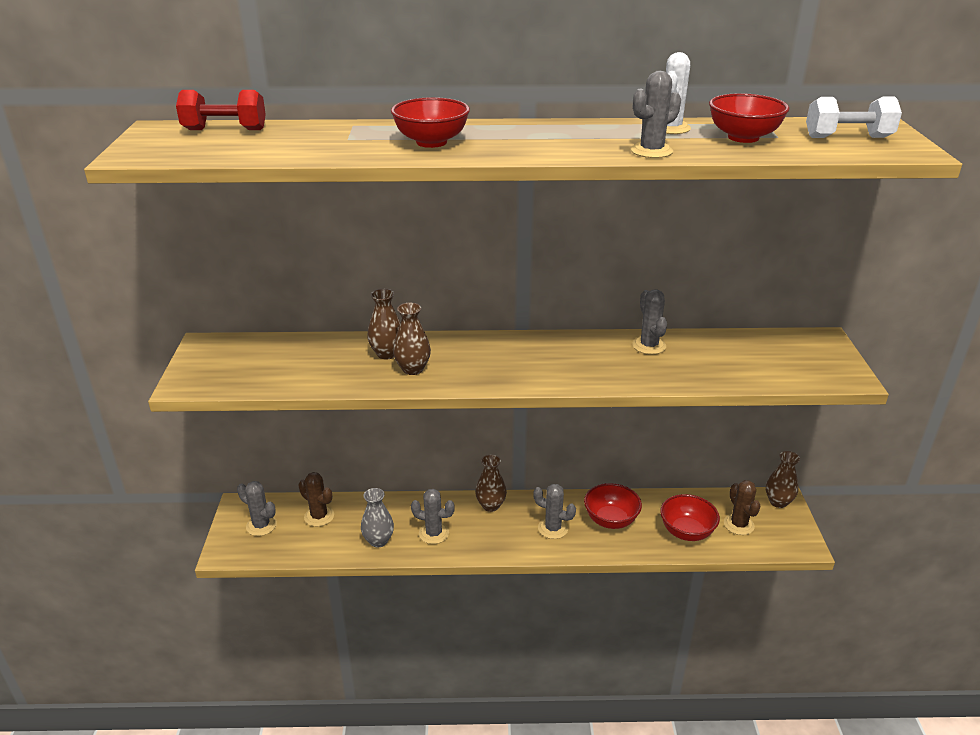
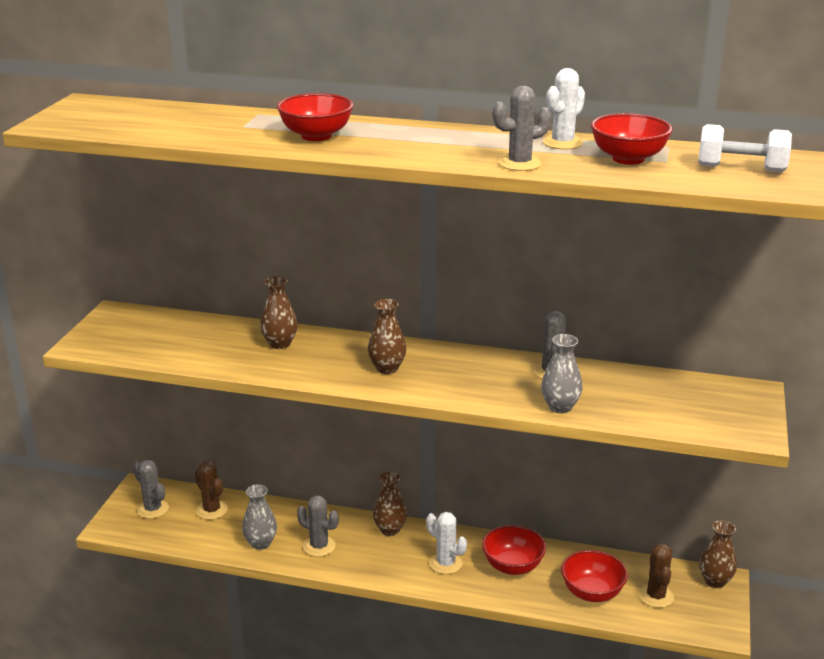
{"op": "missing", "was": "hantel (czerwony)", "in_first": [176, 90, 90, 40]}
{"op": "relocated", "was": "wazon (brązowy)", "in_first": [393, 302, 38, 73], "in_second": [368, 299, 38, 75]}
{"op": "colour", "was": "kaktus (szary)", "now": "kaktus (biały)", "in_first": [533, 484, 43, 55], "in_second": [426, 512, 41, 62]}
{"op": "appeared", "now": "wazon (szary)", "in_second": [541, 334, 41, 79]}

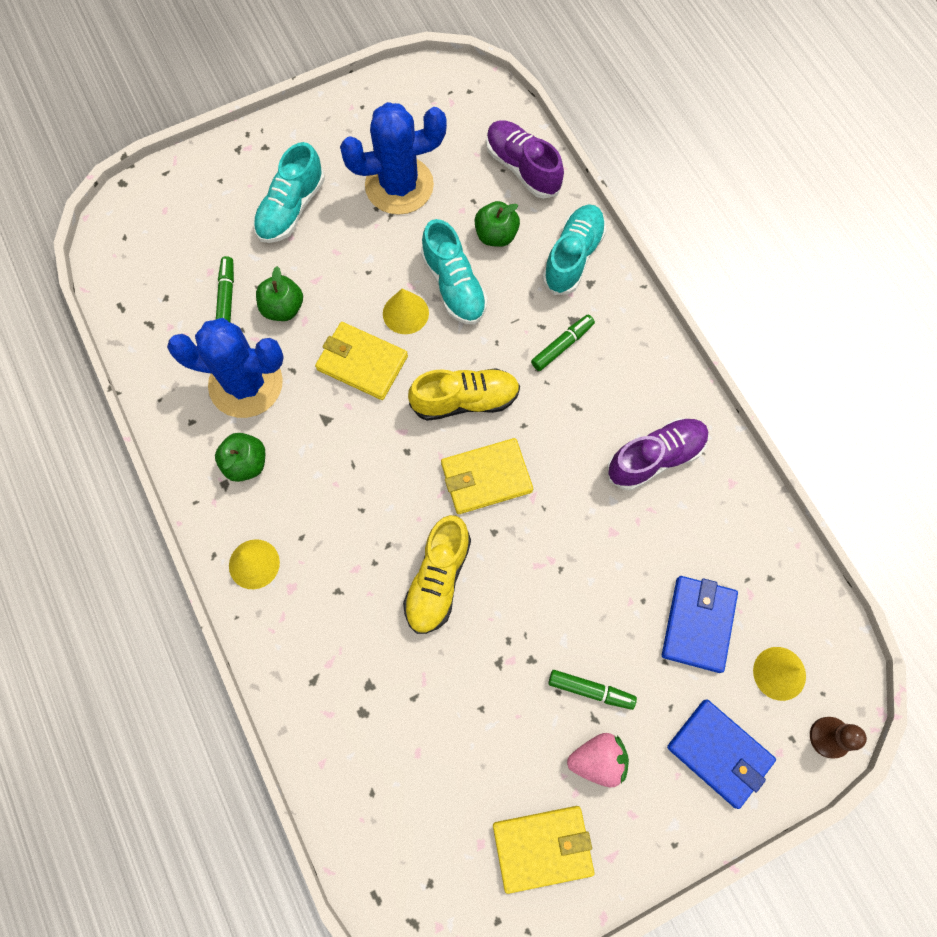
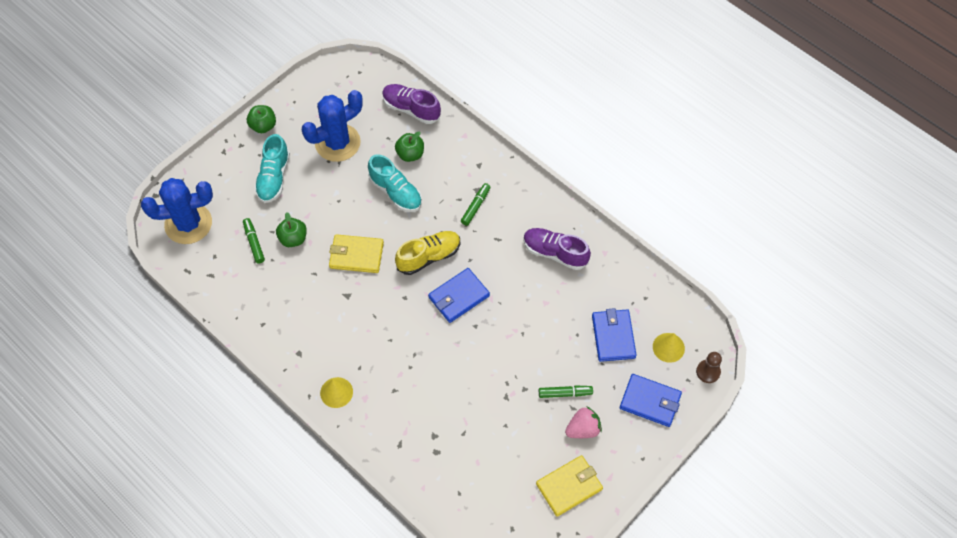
{"op": "missing", "was": "but (turkusowy)", "in_first": [542, 204, 64, 91]}
{"op": "missing", "was": "stożek (żółty)", "in_first": [383, 288, 46, 46]}
{"op": "relocated", "was": "kaktus (niebieski)", "in_first": [167, 318, 117, 100], "in_second": [141, 178, 72, 66]}
{"op": "spun", "was": "but (fioletowy)", "in_first": [607, 418, 102, 73], "in_second": [523, 228, 68, 42], "clockwise": -105}
{"op": "relocated", "was": "jabłko (zielony)", "in_first": [215, 433, 50, 49], "in_second": [247, 105, 29, 28]}
{"op": "colour", "was": "portfel (żółty)", "now": "portfel (niebieski)", "in_first": [441, 438, 92, 76], "in_second": [428, 268, 62, 55]}
{"op": "missing", "was": "but (żółty)", "in_first": [403, 515, 68, 119]}

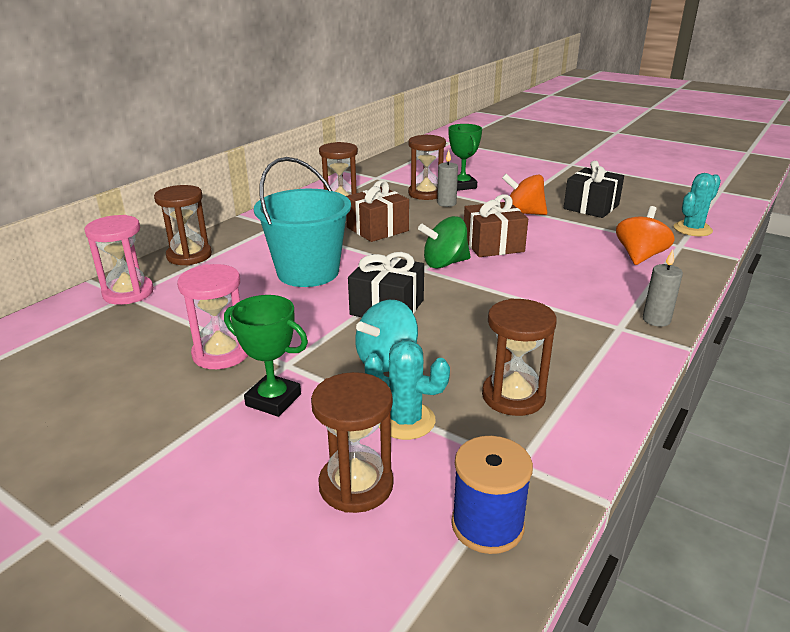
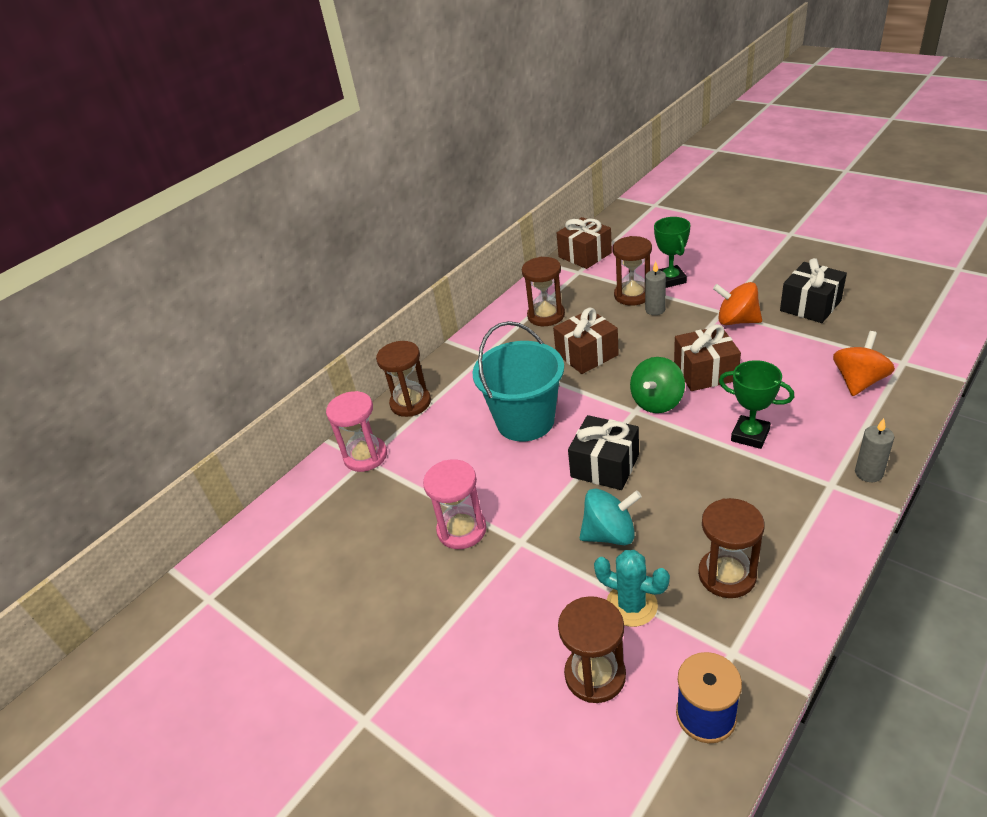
{"op": "missing", "was": "kaktus (turkusowy)", "in_first": [674, 173, 47, 63]}
{"op": "spun", "was": "bączek (zielony)", "in_first": [418, 216, 53, 53], "in_second": [630, 357, 55, 56], "clockwise": -45}
{"op": "relocated", "was": "puchar (zielony)", "in_first": [224, 295, 84, 122], "in_second": [719, 360, 75, 89]}
{"op": "spun", "was": "bączek (turkusowy)", "in_first": [355, 300, 63, 72], "in_second": [580, 489, 62, 56], "clockwise": -150}
{"op": "appeared", "now": "prezent (brązowy)", "in_second": [557, 217, 55, 52]}

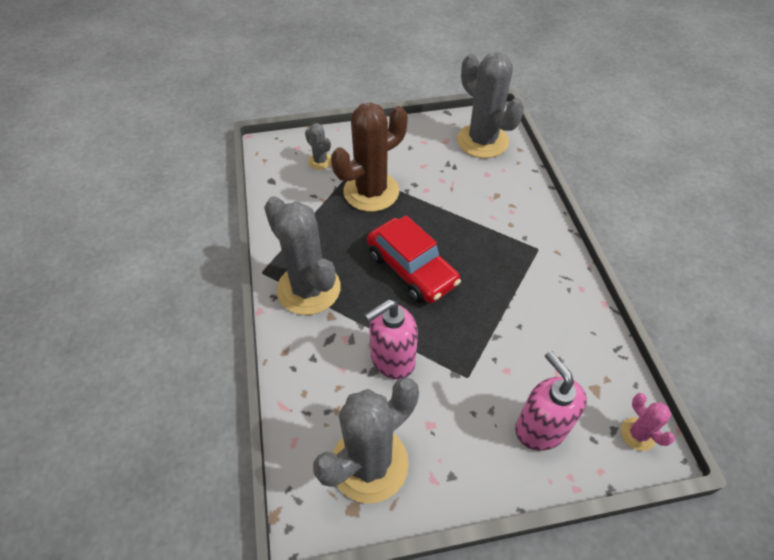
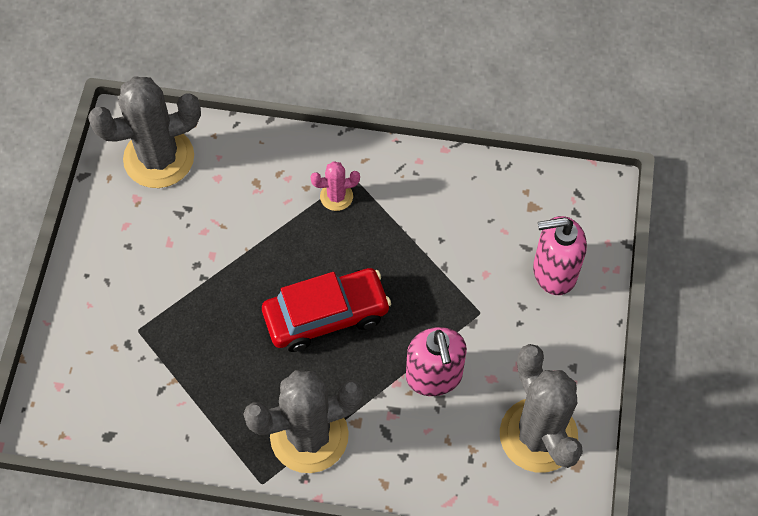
{"op": "missing", "was": "kaktus (brązowy)", "in_first": [331, 102, 77, 110]}
{"op": "missing", "was": "kaktus (szary)", "in_first": [305, 123, 27, 47]}
{"op": "relocated", "was": "kaktus (różowy)", "in_first": [621, 393, 54, 58], "in_second": [310, 161, 50, 50]}

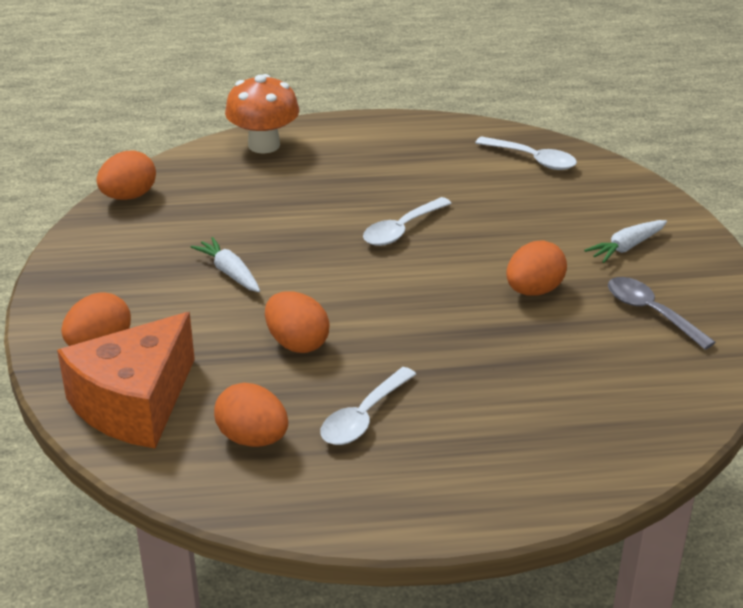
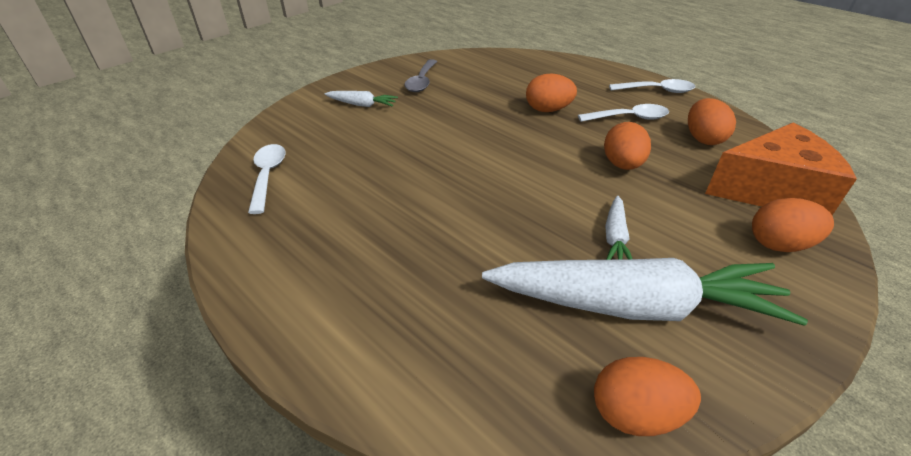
{"op": "missing", "was": "grzyb (pomarańczowy)", "in_first": [225, 74, 74, 80]}
{"op": "relocated", "was": "łyżka (biały)", "in_first": [363, 197, 89, 49], "in_second": [609, 79, 86, 14]}
{"op": "relocated", "was": "jajko (pomarańczowy)", "in_first": [506, 241, 61, 55], "in_second": [526, 73, 51, 39]}
{"op": "appeared", "now": "marchewka (biały)", "in_second": [482, 258, 326, 68]}

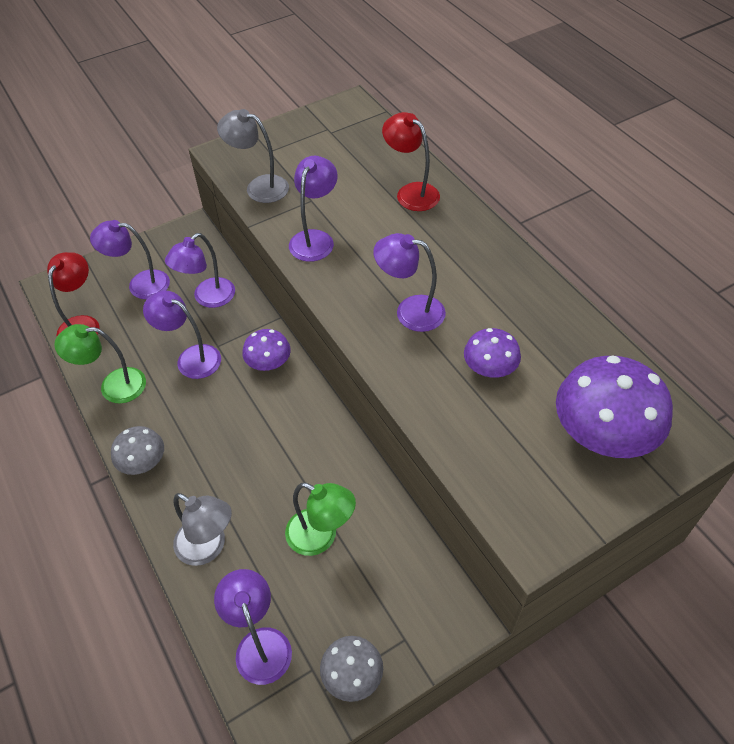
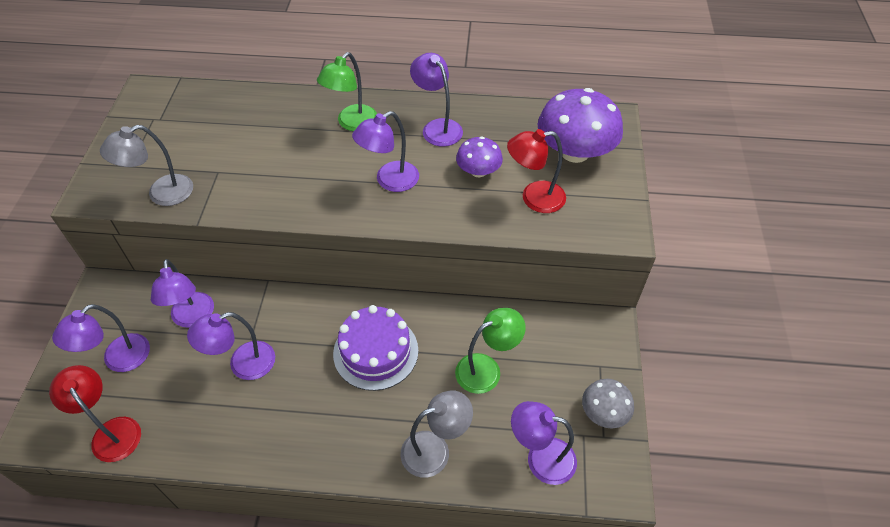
{"op": "relocated", "was": "lampka (czerwony)", "in_first": [382, 112, 58, 99], "in_second": [507, 129, 59, 84]}
{"op": "relocated", "was": "lampka (fioletowy)", "in_first": [289, 156, 49, 106], "in_second": [410, 53, 53, 94]}
{"op": "relocated", "was": "lampka (zielony)", "in_first": [54, 324, 92, 79], "in_second": [317, 52, 60, 79]}
{"op": "missing", "was": "grzyb (fioletowy)", "in_first": [242, 329, 49, 42]}
{"op": "missing", "was": "grzyb (szary)", "in_first": [111, 426, 53, 49]}
{"op": "appeared", "now": "tort (fioletowy)", "in_second": [333, 305, 85, 86]}

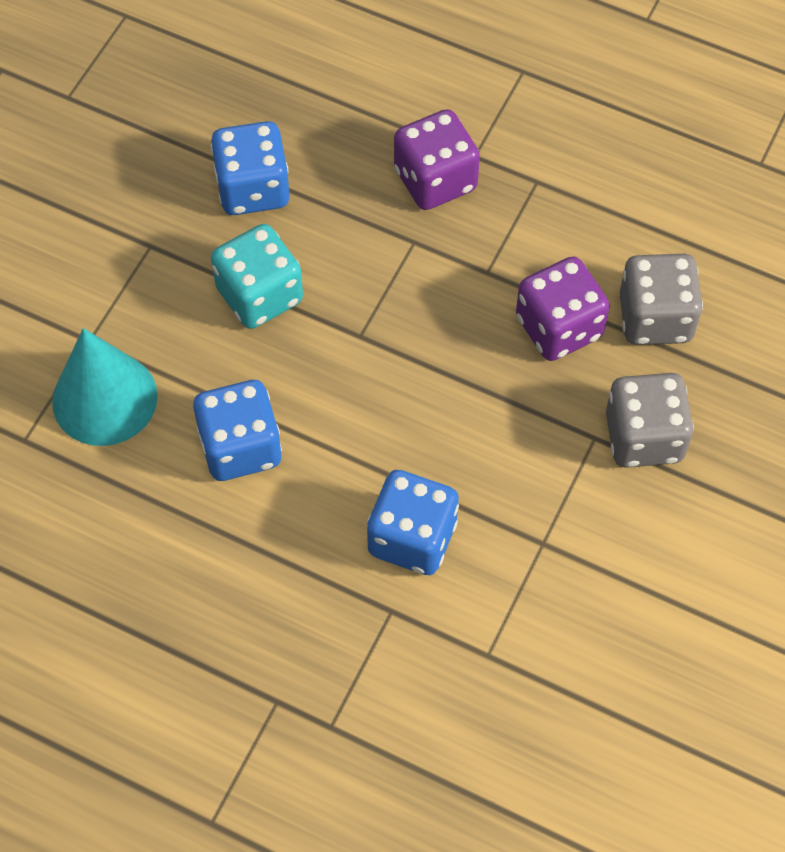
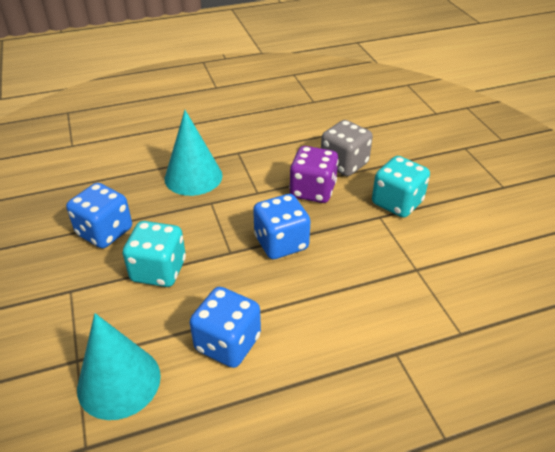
{"op": "exchanged", "was": "kostka do gry (fioletowy)", "now": "stożek (turkusowy)", "in_first": [394, 109, 86, 101], "in_second": [165, 110, 58, 86]}
{"op": "colour", "was": "kostka do gry (szary)", "now": "kostka do gry (turkusowy)", "in_first": [606, 373, 88, 95], "in_second": [372, 156, 58, 62]}
{"op": "relocated", "was": "kostka do gry (niebieski)", "in_first": [367, 470, 92, 105], "in_second": [253, 194, 58, 65]}

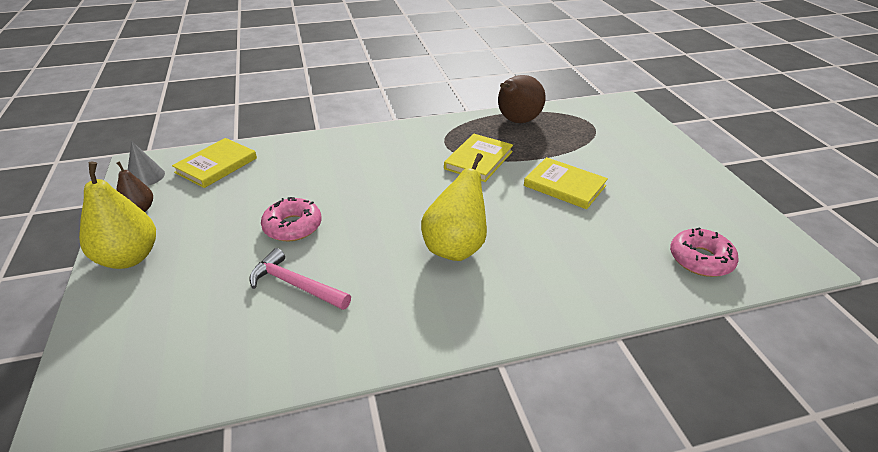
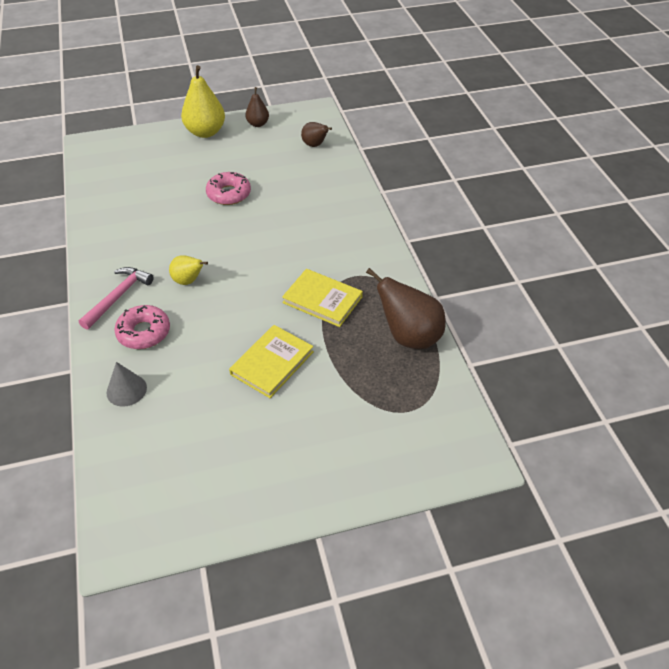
{"op": "exchanged", "was": "książka (żółty)", "now": "gruszka (brązowy)", "in_first": [172, 138, 85, 50], "in_second": [301, 122, 31, 25]}
{"op": "relocated", "was": "stożek (szary)", "in_first": [128, 141, 37, 45], "in_second": [107, 362, 40, 45]}
{"op": "size", "was": "gruszka (żółty)", "in_first": [421, 153, 66, 108], "in_second": [169, 255, 39, 30], "ratio": 0.56}
{"op": "relocated", "was": "donut (różowy)", "in_first": [670, 227, 69, 50], "in_second": [114, 305, 56, 44]}
{"op": "relocated", "was": "młotek (różowy)", "in_first": [249, 248, 102, 62], "in_second": [79, 267, 75, 63]}

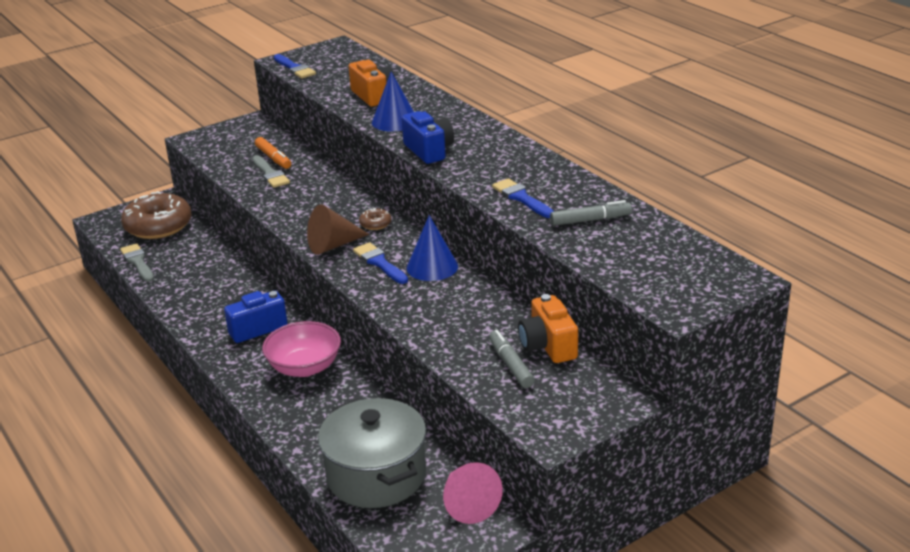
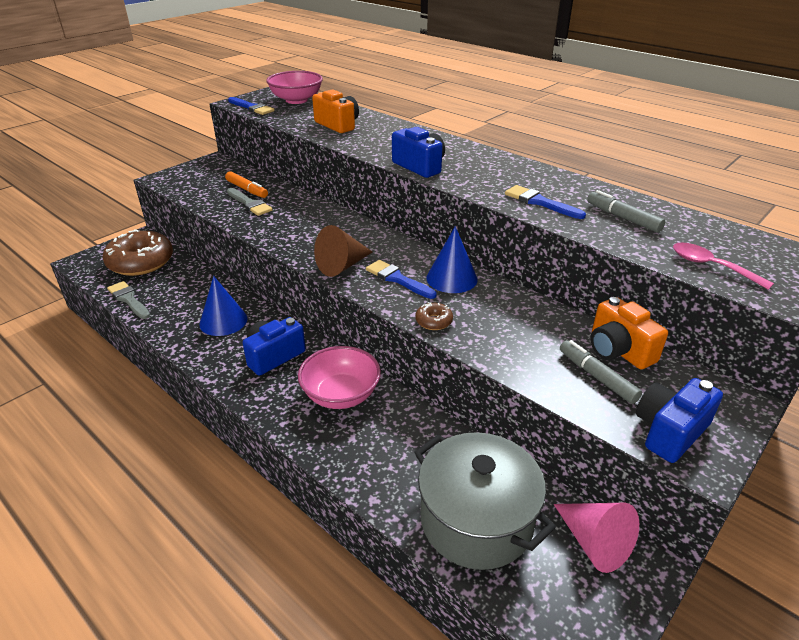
{"op": "relocated", "was": "stożek (niebieski)", "in_first": [372, 72, 42, 60], "in_second": [199, 276, 49, 60]}
{"op": "spun", "was": "flamaster (szary)", "in_first": [550, 200, 82, 26], "in_second": [587, 190, 78, 43], "clockwise": -105}
{"op": "relocated", "was": "donut (brązowy)", "in_first": [359, 208, 32, 22], "in_second": [415, 302, 38, 28]}
{"op": "appeared", "now": "miska (różowy)", "in_second": [266, 71, 57, 33]}
{"op": "appeared", "now": "łyżka (różowy)", "in_second": [673, 243, 101, 47]}
{"op": "appeared", "now": "aparat fotograficzny (niebieski)", "in_second": [636, 378, 87, 85]}

